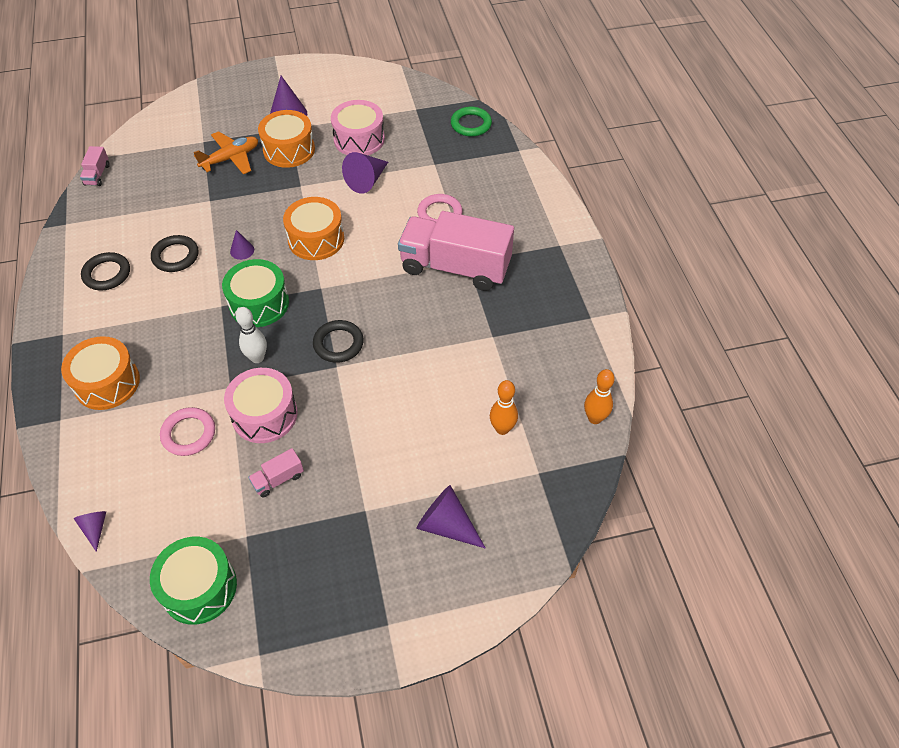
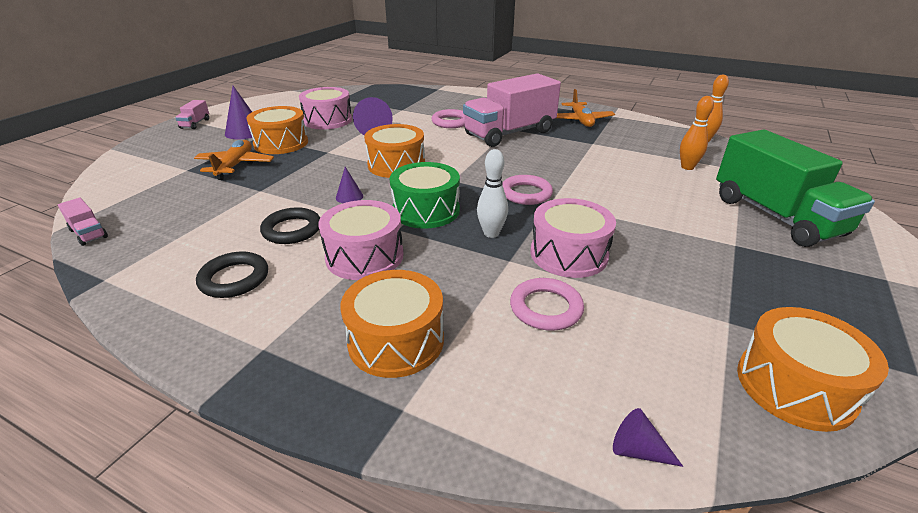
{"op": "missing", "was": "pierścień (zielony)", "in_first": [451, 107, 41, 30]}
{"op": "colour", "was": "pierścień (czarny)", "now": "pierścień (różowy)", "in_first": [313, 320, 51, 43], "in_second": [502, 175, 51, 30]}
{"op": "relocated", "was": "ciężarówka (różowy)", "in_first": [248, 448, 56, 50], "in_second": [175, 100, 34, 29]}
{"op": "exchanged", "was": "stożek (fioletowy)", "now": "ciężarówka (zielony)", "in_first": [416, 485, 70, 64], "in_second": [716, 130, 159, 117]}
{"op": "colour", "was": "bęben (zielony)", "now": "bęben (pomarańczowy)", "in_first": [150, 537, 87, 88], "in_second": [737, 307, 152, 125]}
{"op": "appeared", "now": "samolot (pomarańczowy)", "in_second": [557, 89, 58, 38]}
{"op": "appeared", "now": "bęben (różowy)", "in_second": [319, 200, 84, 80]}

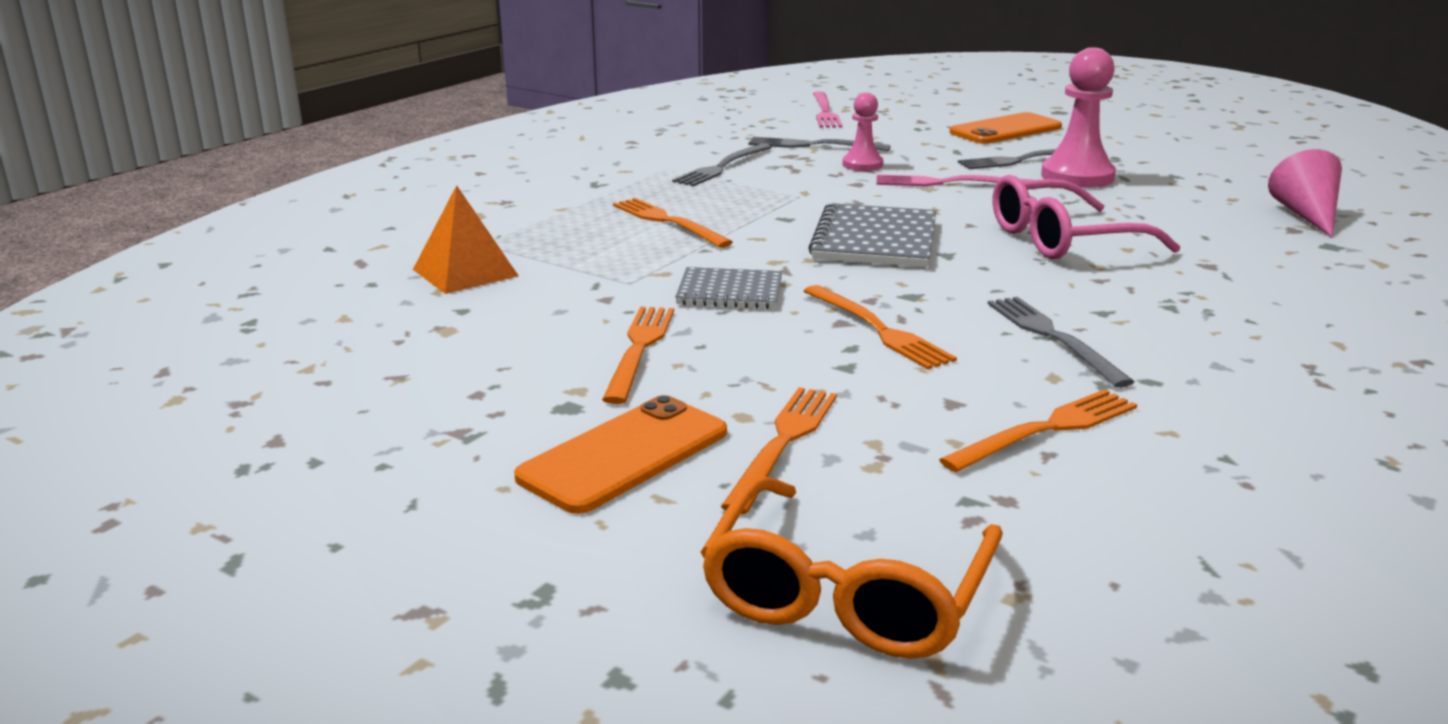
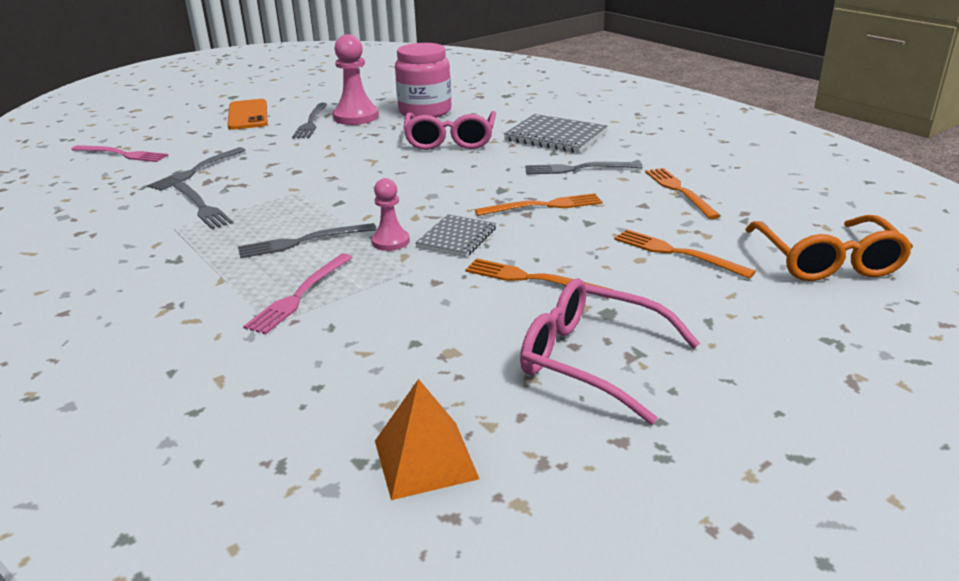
{"op": "relocated", "was": "pionek (różowy)", "in_first": [843, 92, 40, 79], "in_second": [371, 178, 39, 73]}
{"op": "missing", "was": "stożek (różowy)", "in_first": [1268, 149, 74, 88]}
{"op": "relocated", "was": "widelec (różowy)", "in_first": [877, 174, 153, 12], "in_second": [243, 253, 110, 82]}
{"op": "relocated", "was": "piramida (pomarańczowy)", "in_first": [413, 185, 106, 109], "in_second": [375, 379, 104, 121]}
{"op": "colour", "was": "widelec (pomarańczowy)", "now": "widelec (szary)", "in_first": [613, 198, 120, 50], "in_second": [238, 223, 139, 36]}
{"op": "relocated", "was": "zeszyt (szary)", "in_first": [808, 203, 128, 64], "in_second": [504, 114, 103, 39]}
{"op": "missing", "was": "telefon (pomarańczowy)", "in_first": [514, 395, 213, 119]}
{"op": "spun", "was": "okulary (pomarańczowy)", "in_first": [701, 476, 302, 183], "in_second": [745, 215, 168, 66], "clockwise": 45}
{"op": "appeared", "now": "słoik (różowy)", "in_second": [395, 43, 57, 75]}
{"op": "appeared", "now": "okulary (różowy)", "in_second": [520, 279, 180, 146]}

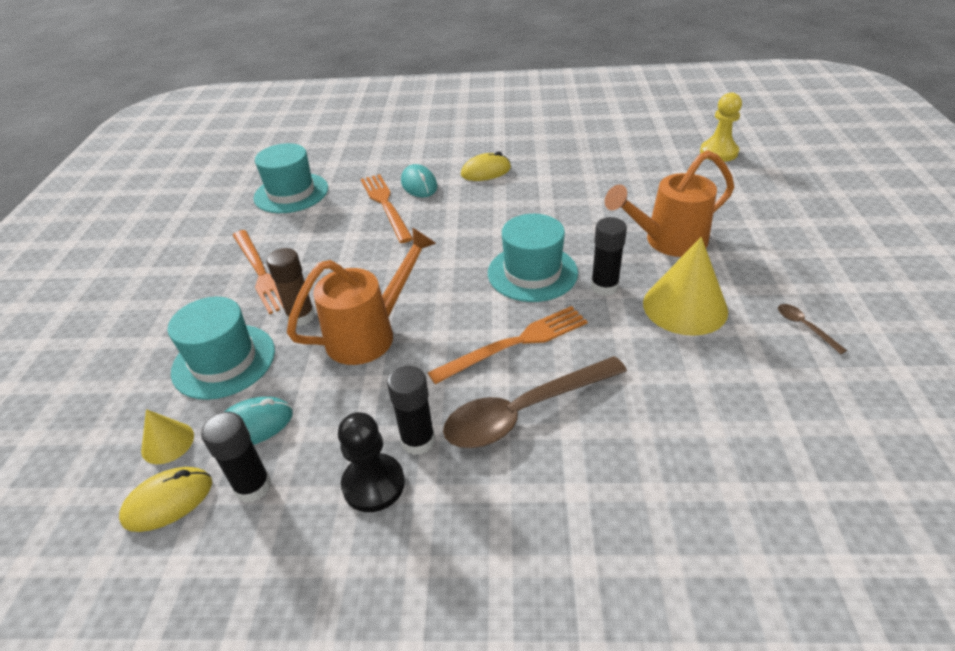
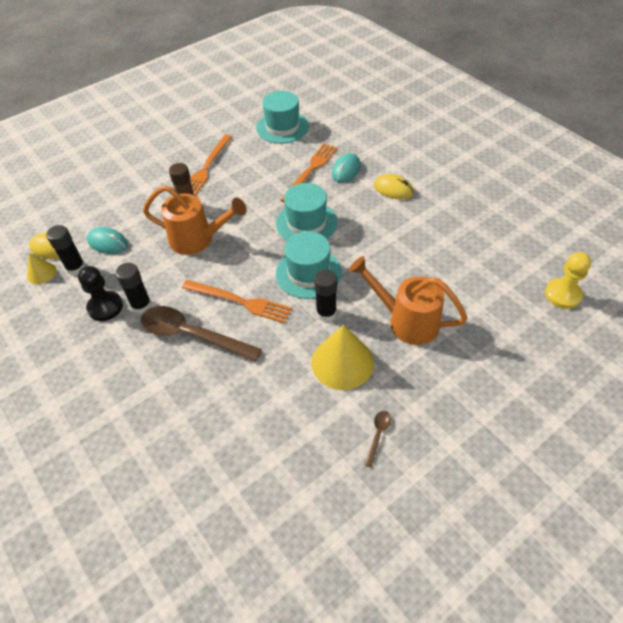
{"op": "relocated", "was": "kapelusz (turkusowy)", "in_first": [168, 297, 107, 103], "in_second": [276, 183, 61, 58]}
{"op": "relocated", "was": "stożek (żółty)", "in_first": [141, 409, 53, 55], "in_second": [27, 253, 30, 31]}

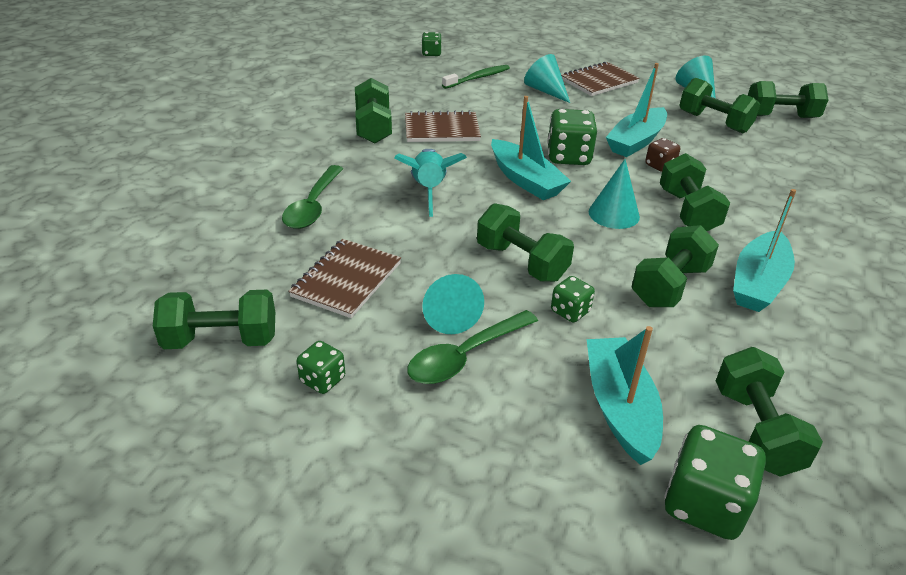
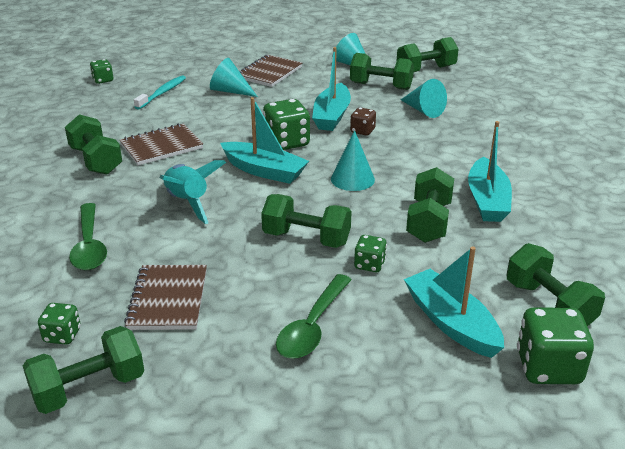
{"op": "colour", "was": "szczoteczka do zębów (zielony)", "now": "szczoteczka do zębów (turkusowy)", "in_first": [442, 65, 68, 24], "in_second": [134, 75, 52, 35]}
{"op": "missing", "was": "hantel (zielony)", "in_first": [660, 153, 70, 78]}
{"op": "relocated", "was": "stożek (turkusowy)", "in_first": [422, 274, 62, 60], "in_second": [401, 79, 46, 39]}
{"op": "relocated", "was": "kostka do gry (zielony)", "in_first": [296, 341, 49, 53], "in_second": [38, 303, 43, 42]}

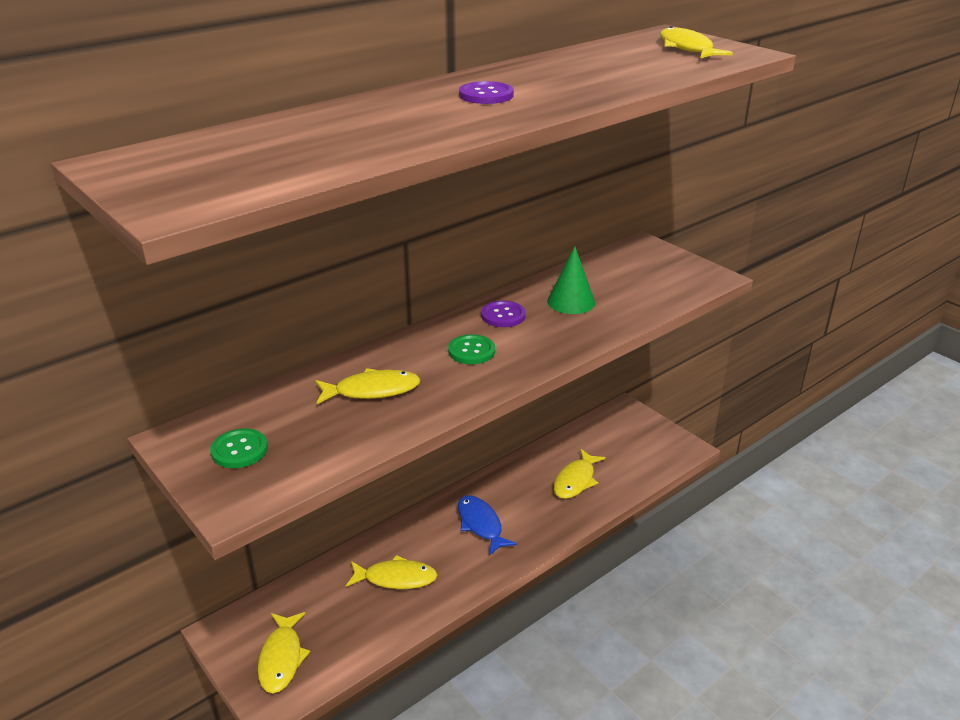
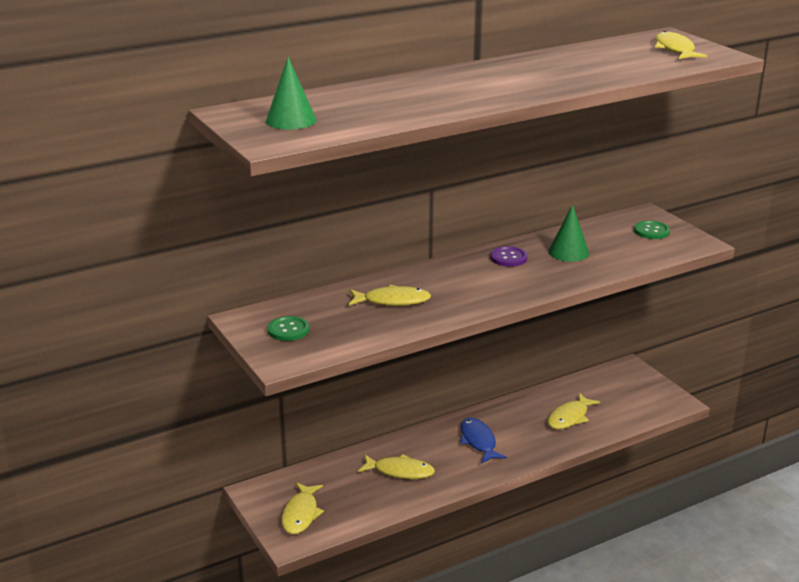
{"op": "missing", "was": "guzik (fioletowy)", "in_first": [459, 81, 55, 23]}
{"op": "relocated", "was": "guzik (zielony)", "in_first": [448, 334, 47, 30], "in_second": [634, 221, 36, 18]}
{"op": "appeared", "now": "stożek (zielony)", "in_second": [266, 57, 51, 73]}

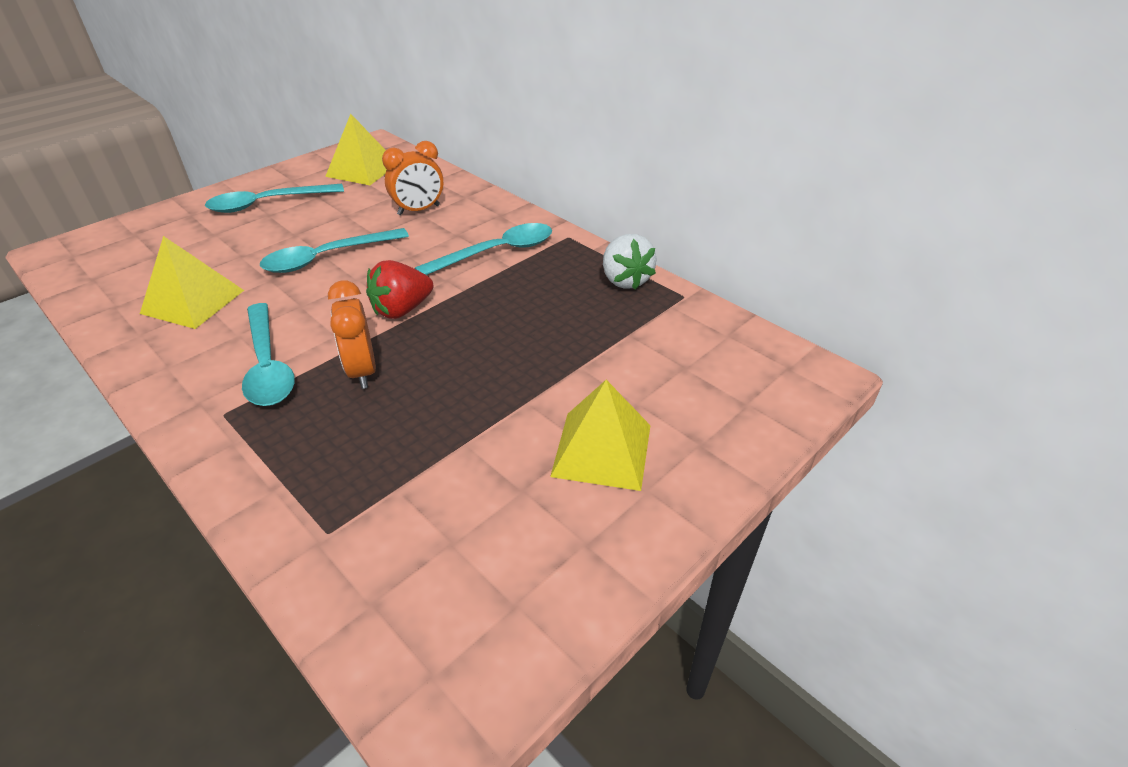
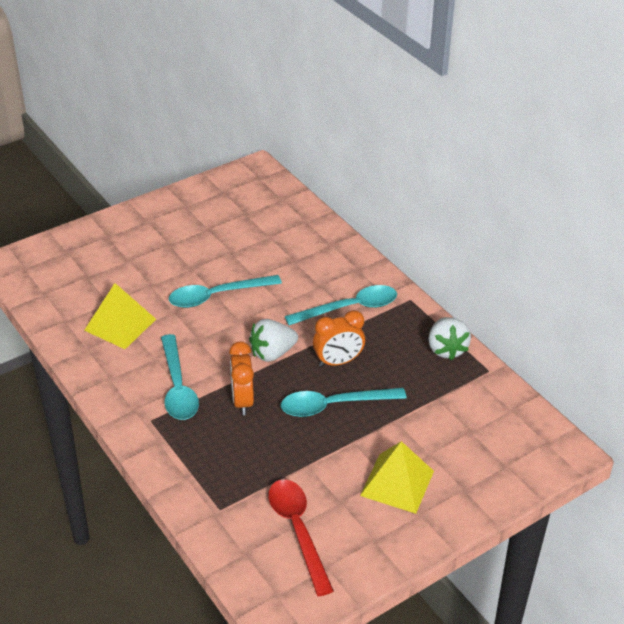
{"op": "missing", "was": "piramida (żółty)", "in_first": [325, 114, 62, 71]}
{"op": "relocated", "was": "budzik (pomarańczowy)", "in_first": [382, 141, 61, 75], "in_second": [313, 310, 52, 57]}
{"op": "relocated", "was": "łyżka (turkusowy)", "in_first": [205, 184, 139, 29], "in_second": [281, 388, 126, 29]}
{"op": "colour", "was": "truskawka (czerwony)", "now": "truskawka (biały)", "in_first": [366, 260, 68, 59], "in_second": [249, 319, 49, 43]}
{"op": "appeared", "now": "łyżka (czerwony)", "in_second": [268, 479, 66, 117]}

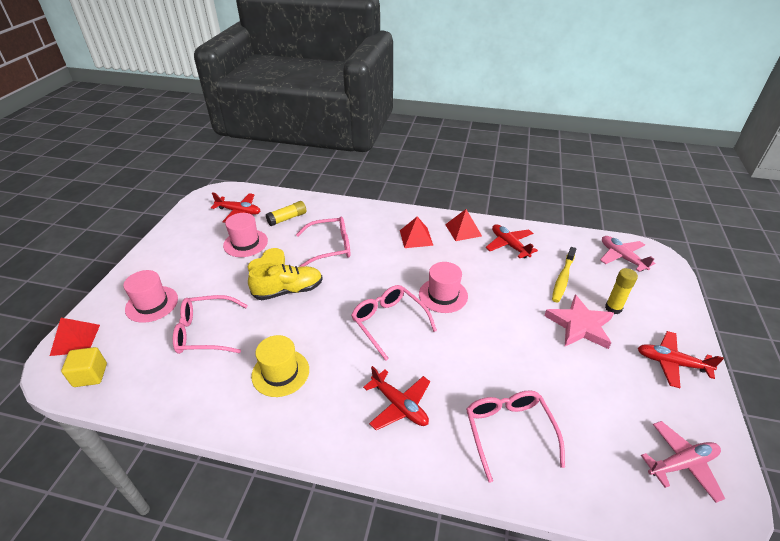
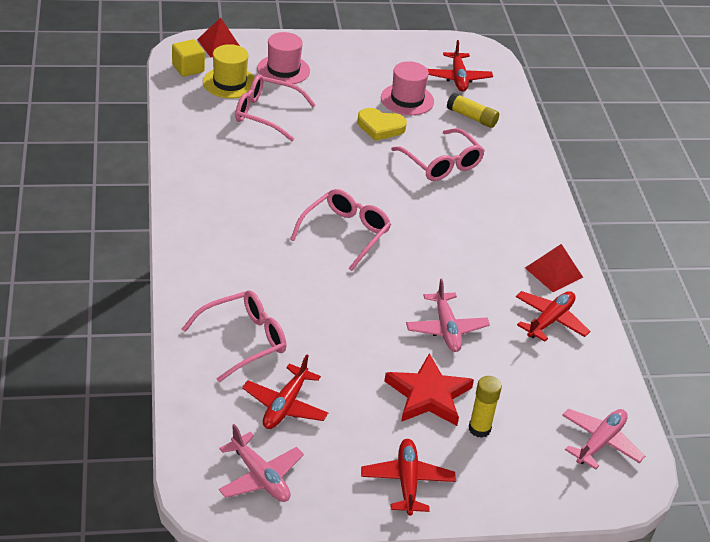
{"op": "missing", "was": "piramida (czerwony)", "in_first": [400, 216, 33, 32]}
{"op": "missing", "was": "szczoteczka do zębów (żółty)", "in_first": [552, 247, 25, 55]}
{"op": "missing", "was": "kapelusz (różowy)", "in_first": [419, 262, 49, 51]}
{"op": "missing", "was": "but (żółty)", "in_first": [248, 263, 75, 37]}
{"op": "spun", "was": "okulary (różowy)", "in_first": [173, 295, 75, 59], "in_second": [235, 74, 81, 67], "clockwise": -45}
{"op": "colour", "was": "gwiazda (różowy)", "now": "gwiazda (czerwony)", "in_first": [544, 295, 70, 54], "in_second": [384, 353, 90, 73]}
{"op": "relocated", "was": "kapelusz (żółty)", "in_first": [251, 335, 58, 62], "in_second": [203, 44, 52, 54]}
{"op": "relocated", "was": "samolot (czerwony)", "in_first": [363, 366, 67, 64], "in_second": [242, 354, 86, 75]}
{"op": "appeared", "now": "samolot (różowy)", "in_second": [406, 279, 84, 73]}

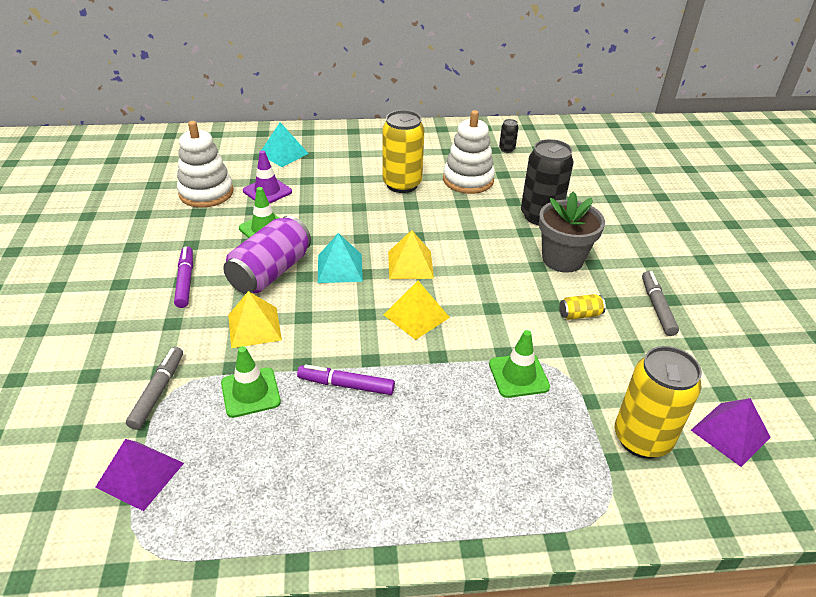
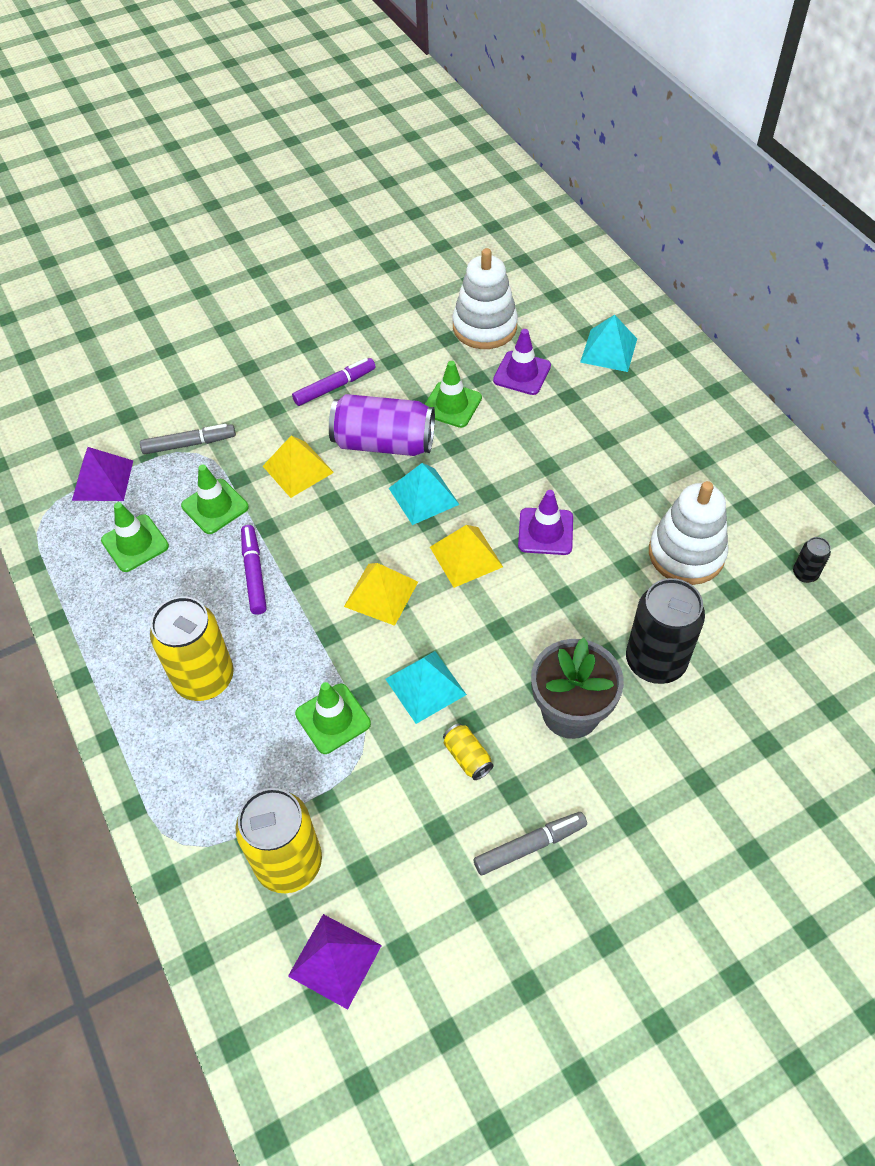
{"op": "relocated", "was": "puszka (żółty)", "in_first": [383, 110, 41, 83], "in_second": [150, 596, 84, 105]}
{"op": "appeared", "now": "pachołek (fioletowy)", "in_second": [518, 490, 55, 65]}
{"op": "appeared", "now": "pachołek (zielony)", "in_second": [101, 502, 68, 70]}
{"op": "appeared", "now": "piramida (turkusowy)", "in_second": [386, 651, 81, 73]}

